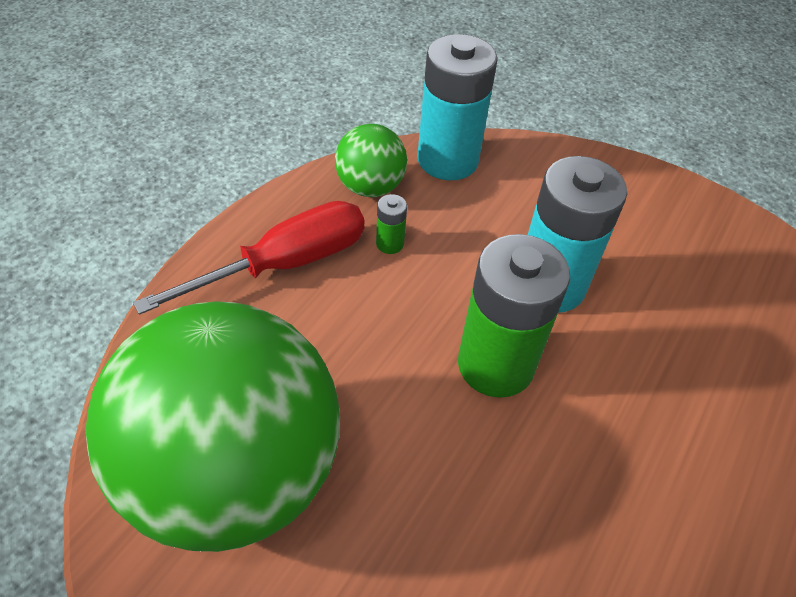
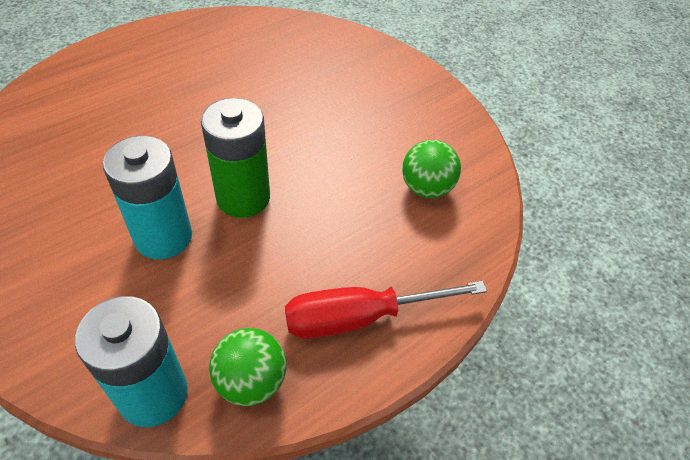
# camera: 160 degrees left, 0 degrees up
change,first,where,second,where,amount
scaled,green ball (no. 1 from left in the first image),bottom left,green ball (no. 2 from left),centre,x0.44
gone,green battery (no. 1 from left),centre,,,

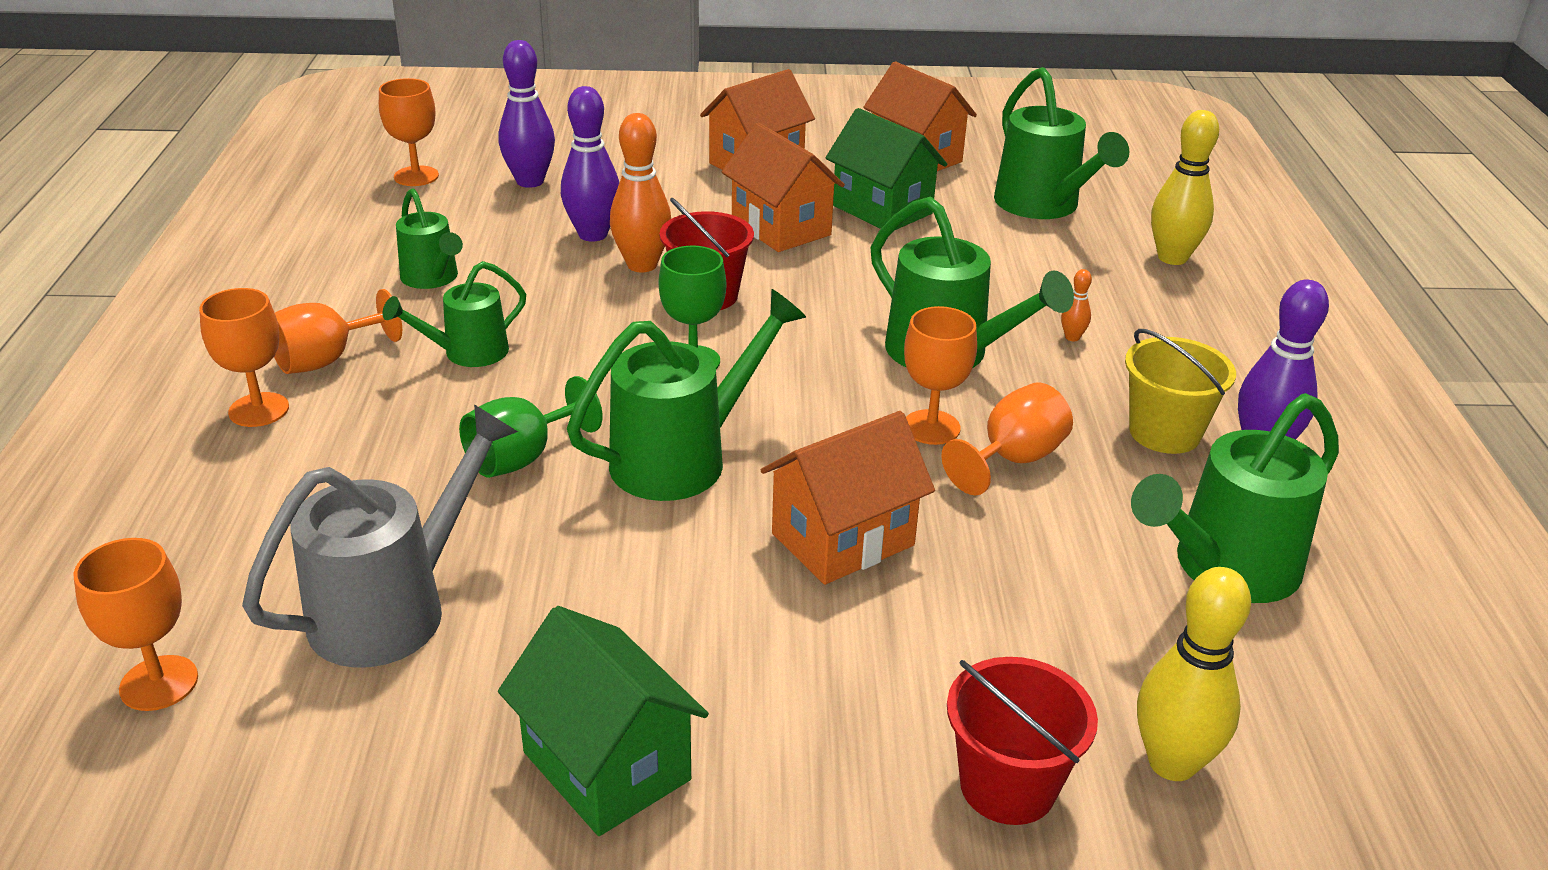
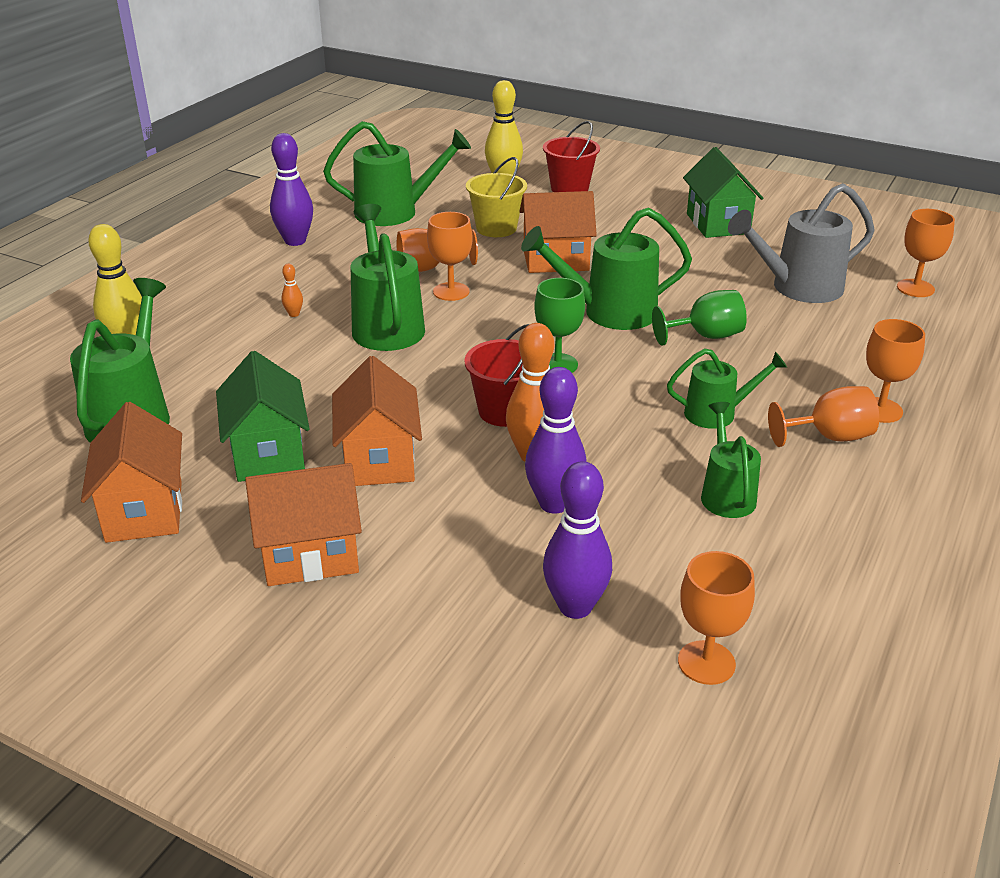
# camera: 150 degrees left, 0 degrees up
change,first,where,second,where,amount
shifted,yellow bucket,middle right,,top centre,

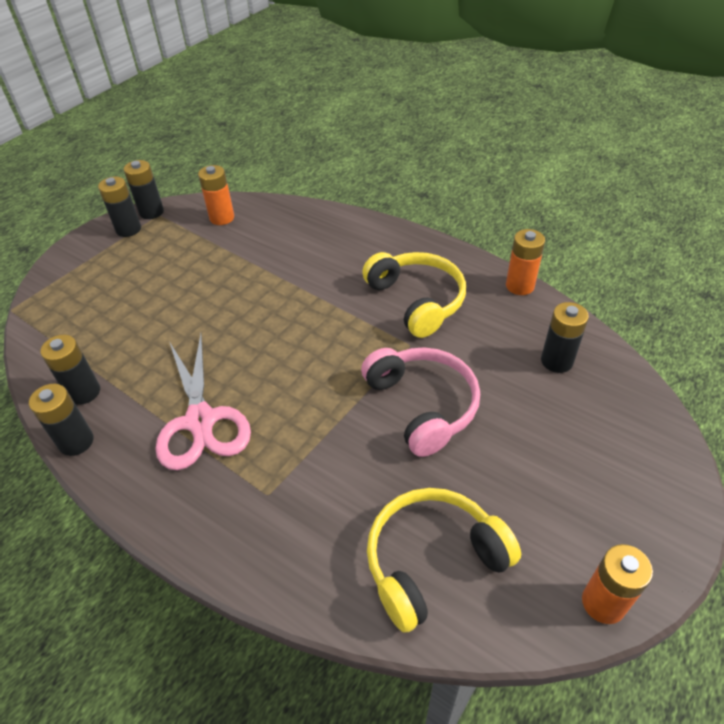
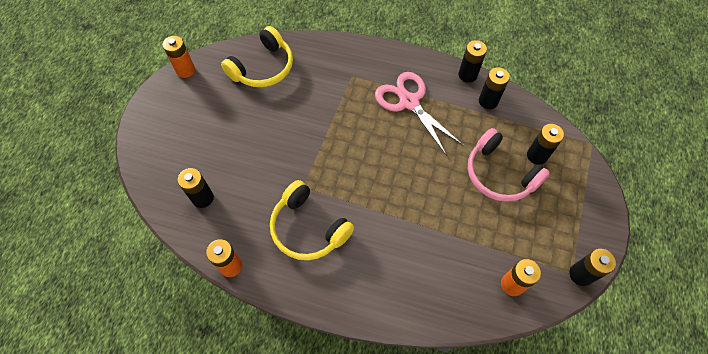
# camera: 160 degrees right, 15 degrees up
change,first,where,second,where,amount
shifted,pink headphones,centre,,middle right,
shifted,black battery (no. 3 from left in the first image),top left,black battery (no. 4 from left),middle right,

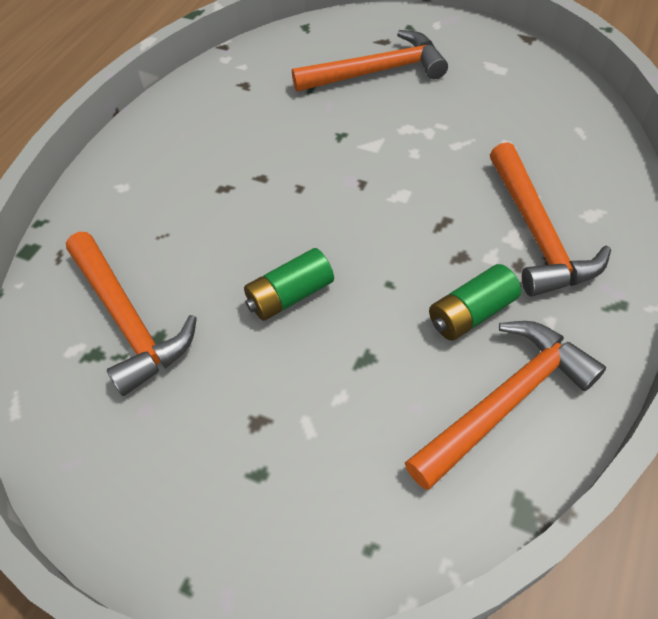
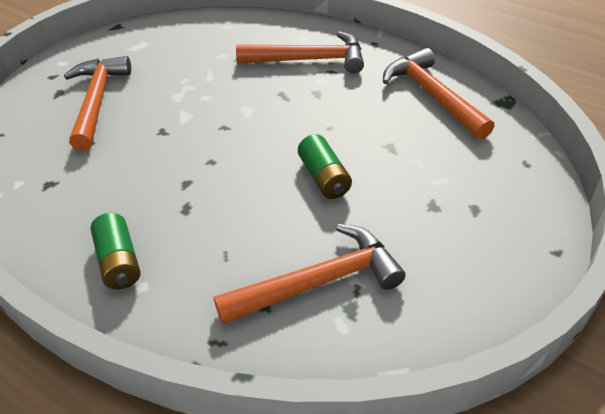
# camera: 80 degrees left, 10 degrees down
change,first,where,second,where,amount
shifted,green battery (no. 2 from left in the first image),middle right,green battery (no. 1 from left),middle left,

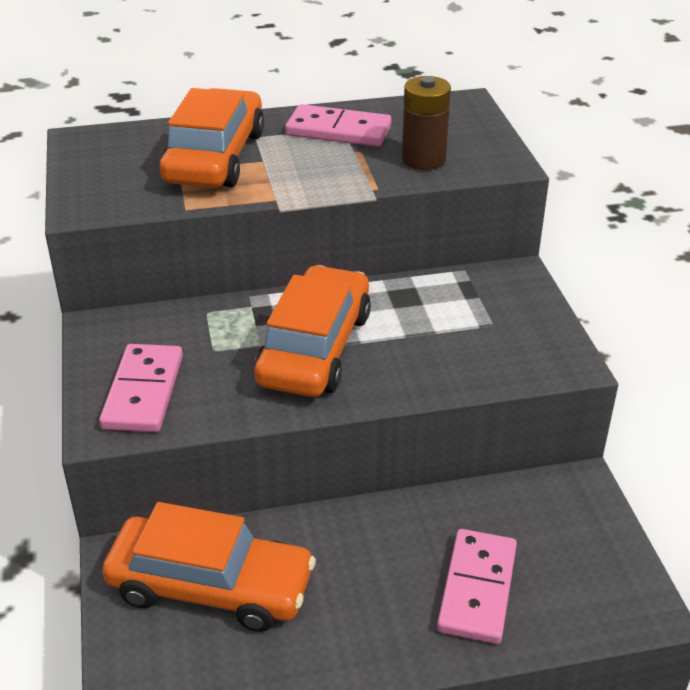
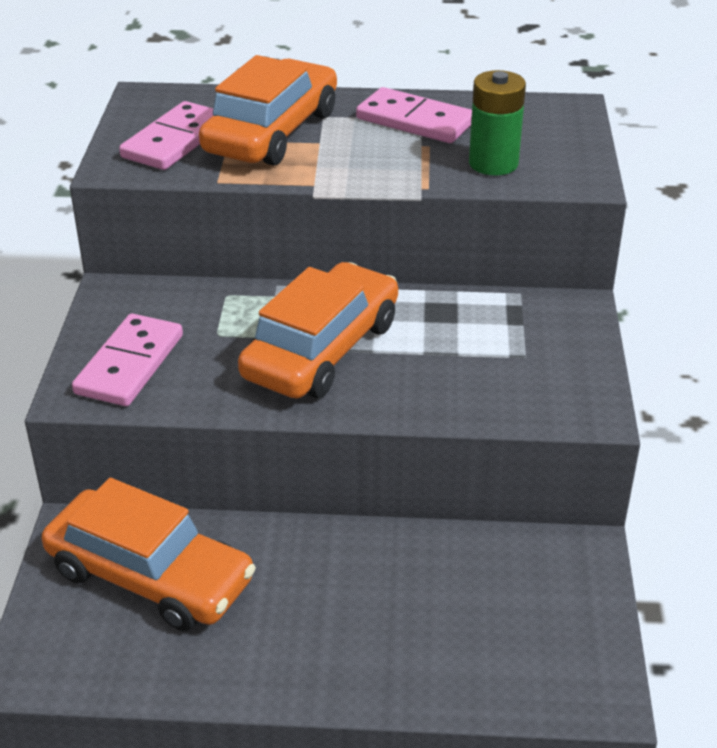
# camera: 15 degrees right, 0 degrees up
change,first,where,second,where,amount
shifted,pink domino (no. 3 from left in the first image),bottom right,pink domino (no. 2 from left),top left,
repainted,brown battery,top centre,green battery,top right,

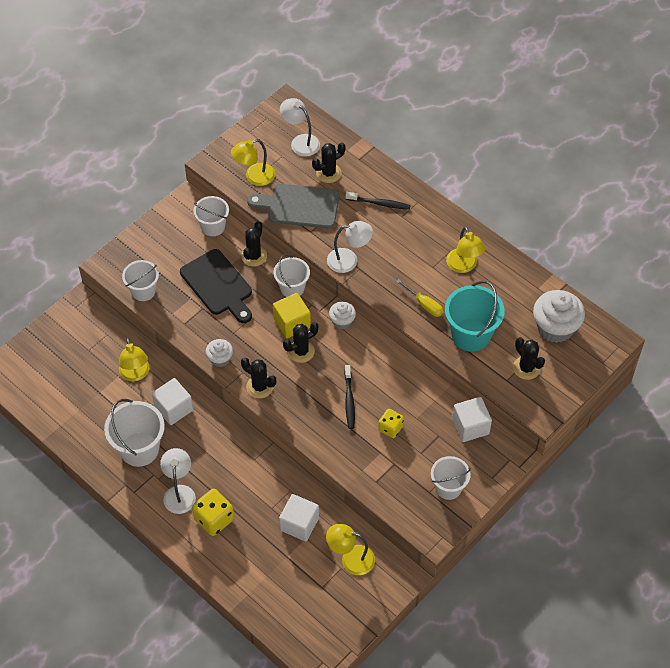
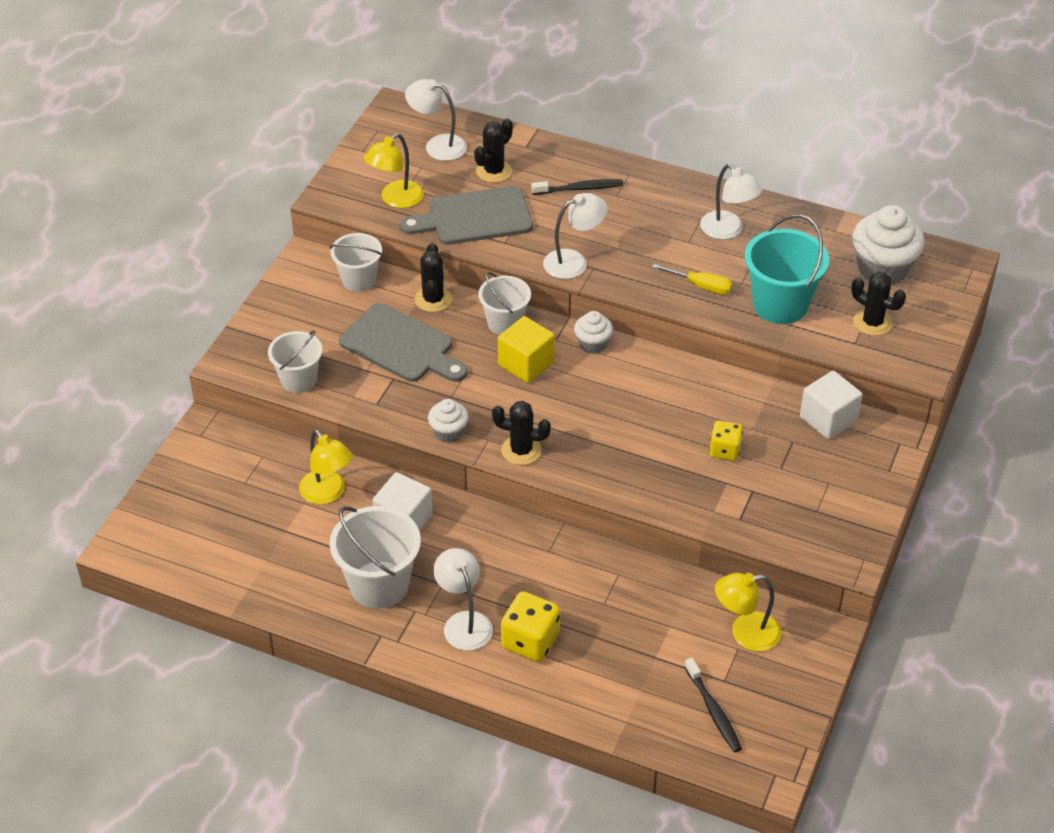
# camera: 20 degrees left, 10 degrees down
change,first,where,second,where,amount
repainted,black cutting board,middle left,grey cutting board (no. 1 from left),centre,
shifted,black toothbrush (no. 1 from left in the first image),centre,black toothbrush (no. 2 from left),bottom right,
repainted,yellow lamp (no. 4 from left),middle right,white lamp (no. 4 from left),top right,
gone,white cube (no. 2 from left),bottom centre,,,
gone,black cactus (no. 3 from left),centre,,,
gone,white bucket (no. 5 from left),bottom right,,,

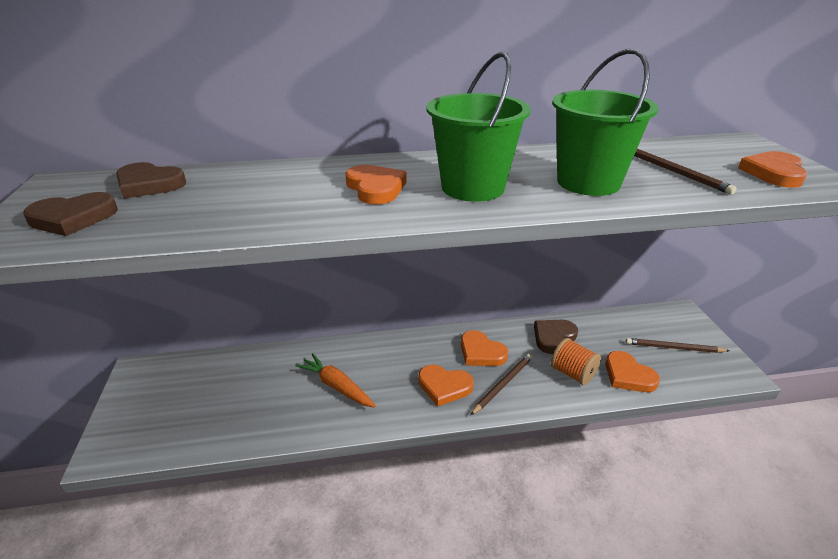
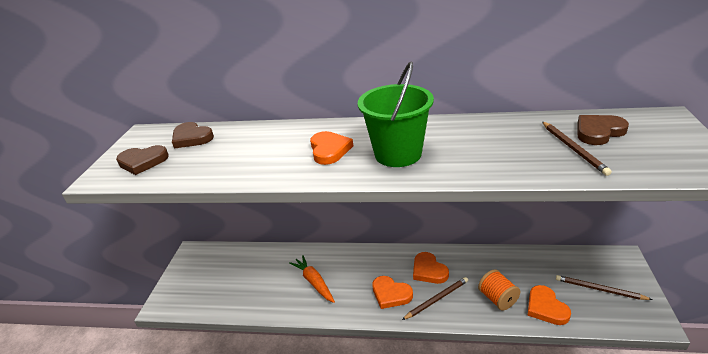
# camera: 20 degrees right, 0 degrees up
change,first,where,second,where,amount
shifted,brown heart (no. 3 from left),centre,,middle right,
gone,green bucket (no. 2 from left),top right,,,
gone,orange heart (no. 5 from left),top right,,,

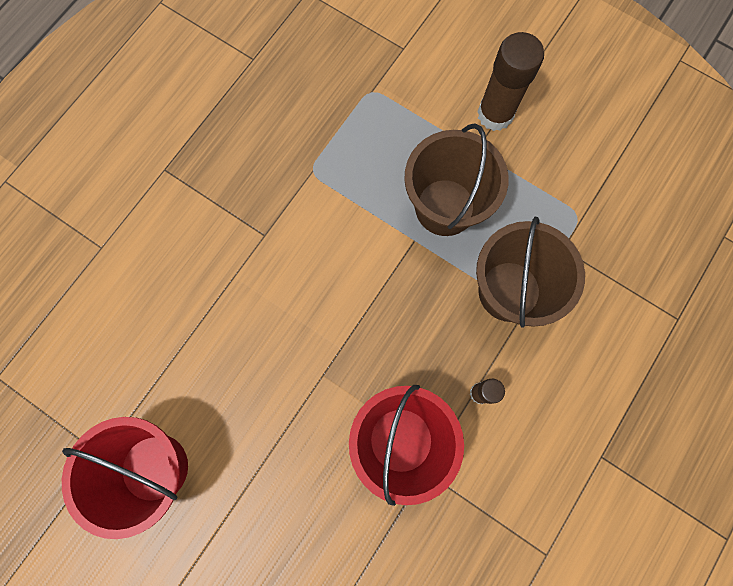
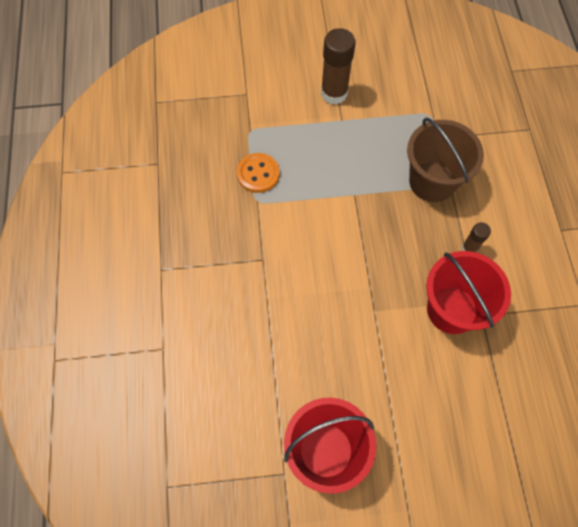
# camera: 40 degrees left, 10 degrees down
change,first,where,second,where,amount
new,,,orange button,top centre,
gone,brown bucket (no. 1 from left),top centre,,,

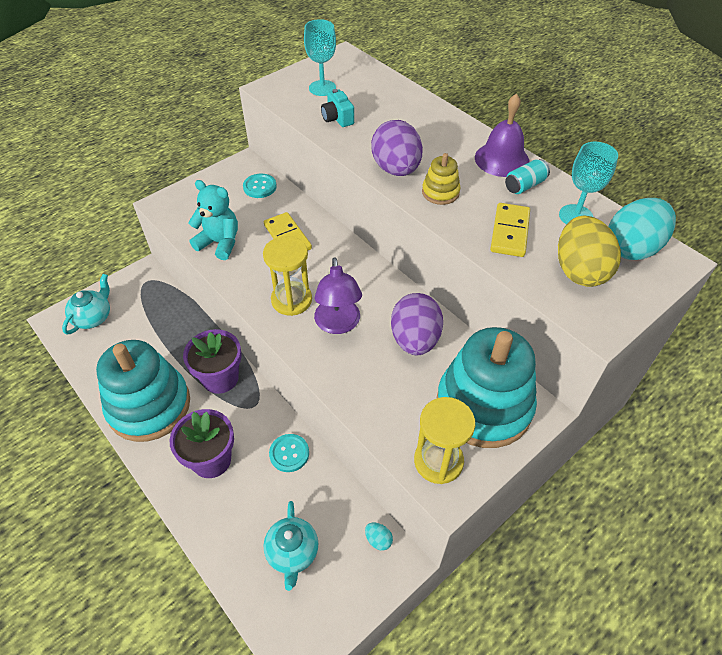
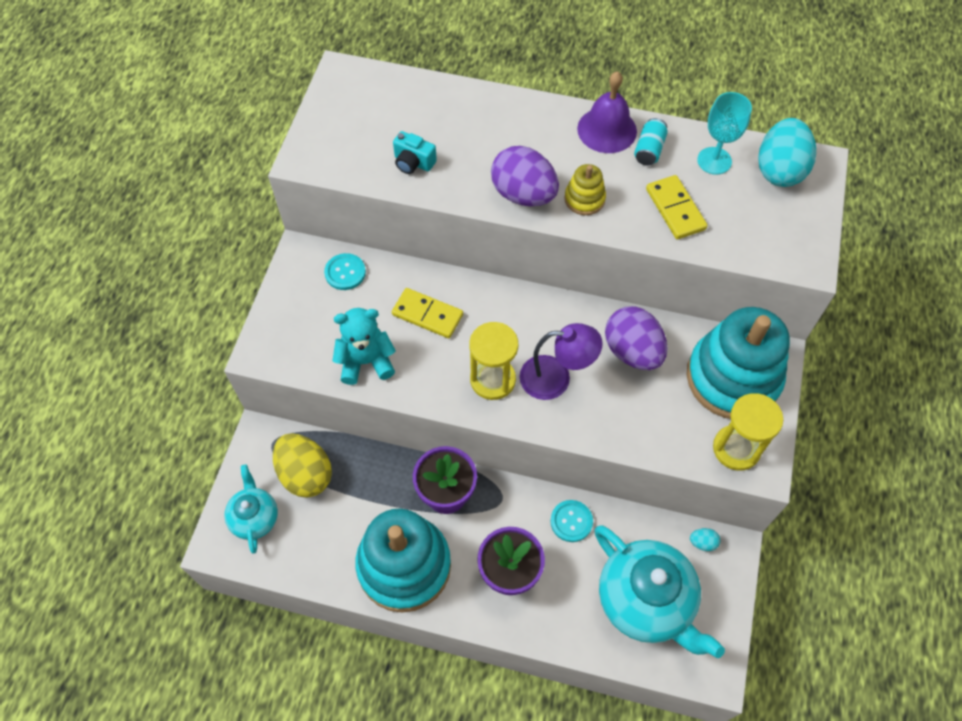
# camera: 35 degrees left, 10 degrees up
change,first,where,second,where,amount
shifted,yellow egg,middle right,,middle left,
rotated,purple lamp,centre,,centre,45 degrees counterclockwise
scaled,turquoise teapot (no. 2 from left),bottom centre,,bottom right,x1.83
gone,turquoise goblet (no. 1 from left),top centre,,,

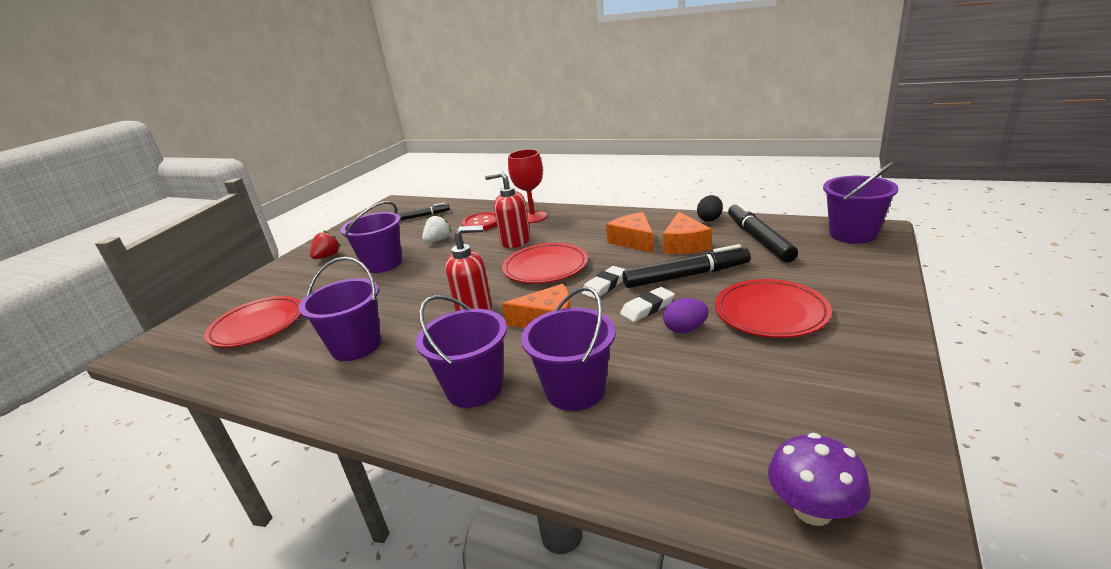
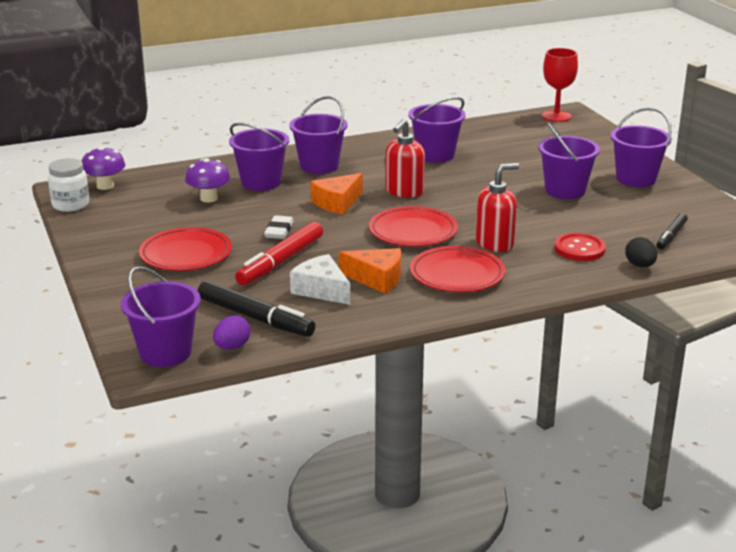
# camera: 130 degrees right, 0 degrees up
change,first,where,second,where,amount
new,,,white jar,middle left,
new,,,purple mushroom (no. 2 from left),top left,
shifted,purple egg,centre,,middle left,
repainted,black marker (no. 2 from left),centre,red marker,centre,
repainted,orange cheese (no. 3 from left),centre,white cheese,centre,
shifted,red plate (no. 1 from left in the first image),middle left,red plate (no. 3 from left),centre,
shifted,red goblet,top centre,,top right,
swapped,red strawberry,middle left,purple bucket (no. 6 from left),top right,
shifted,black egg,centre,,middle right,
gone,white strawberry,centre,,,
gone,white eraser (no. 1 from left),centre,,,

